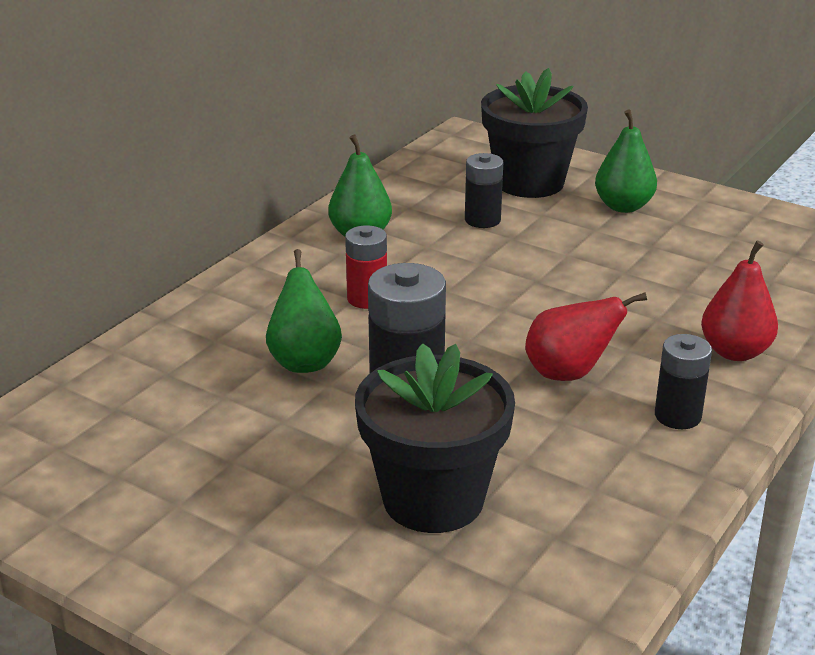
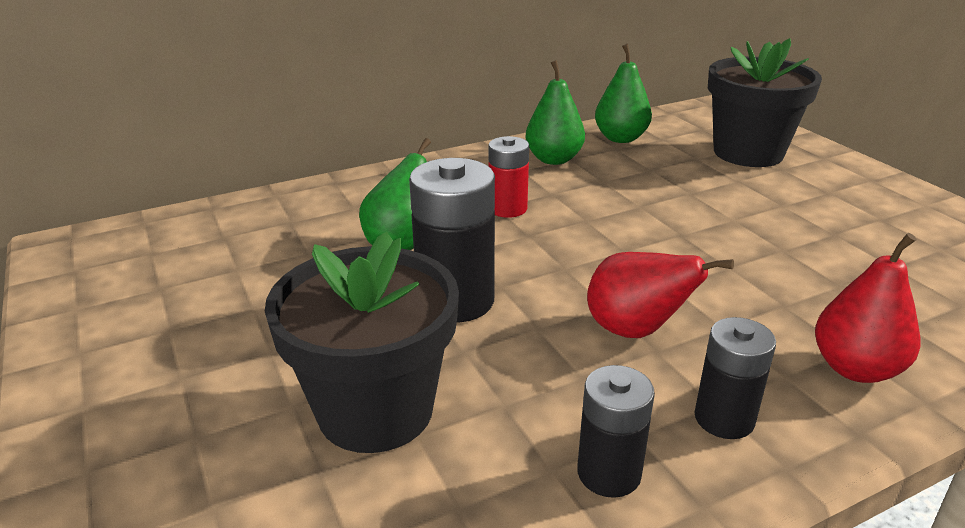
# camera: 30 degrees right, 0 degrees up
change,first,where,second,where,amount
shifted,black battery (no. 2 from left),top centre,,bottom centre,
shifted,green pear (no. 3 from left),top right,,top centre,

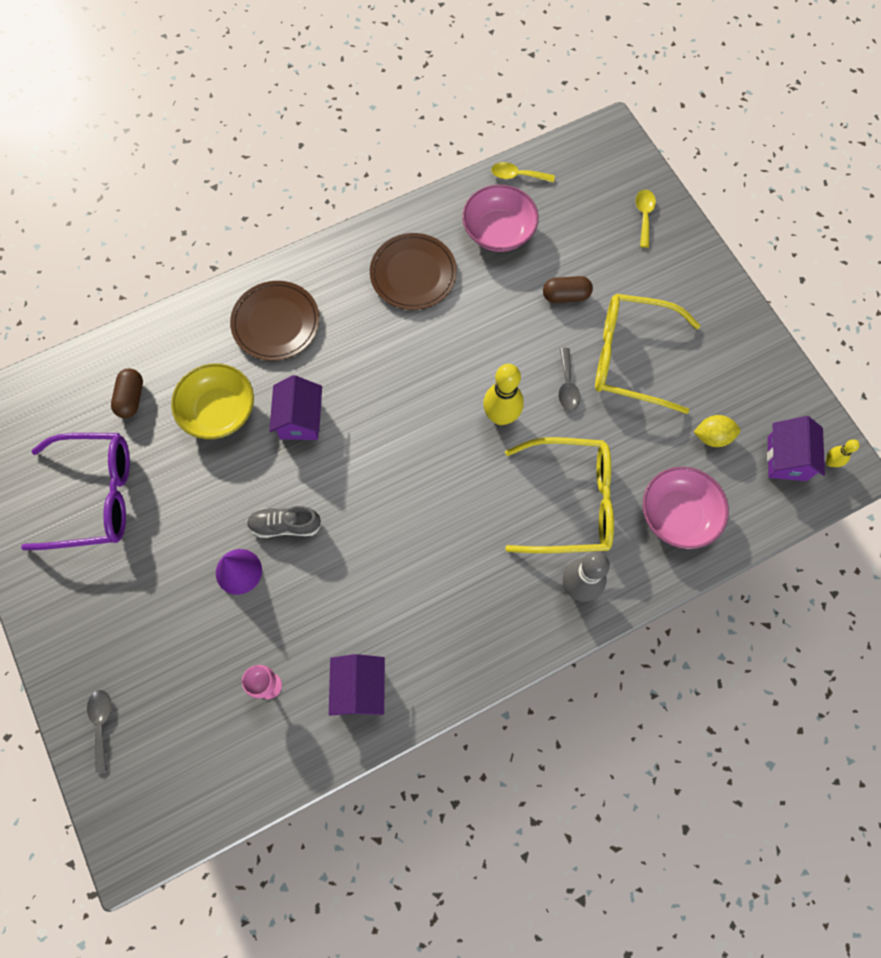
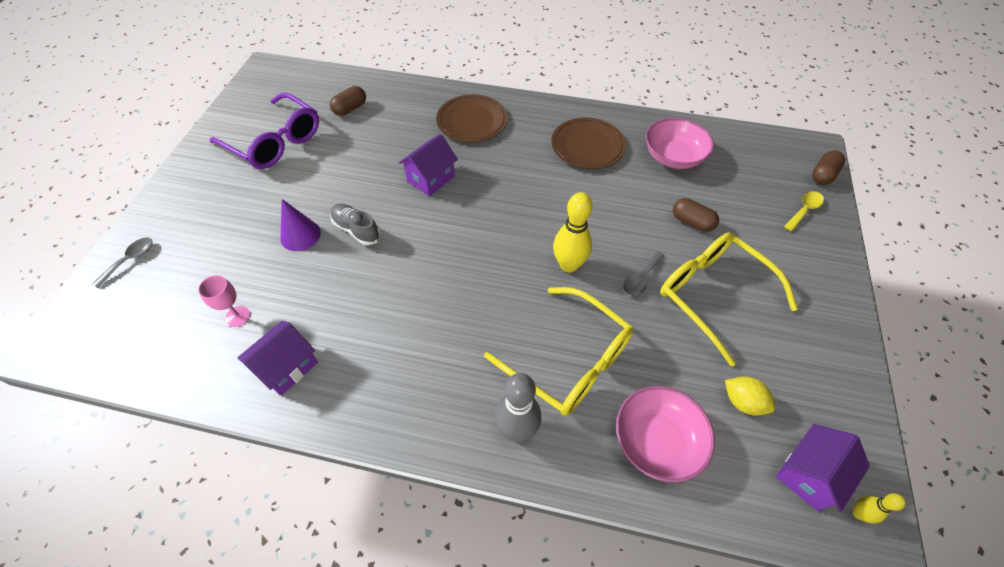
# camera: 40 degrees right, 15 degrees down
change,first,where,second,where,amount
new,,,brown capsule (no. 3 from left),top right,
gone,yellow bowl,middle left,,,
gone,yellow spoon (no. 1 from left),top centre,,,

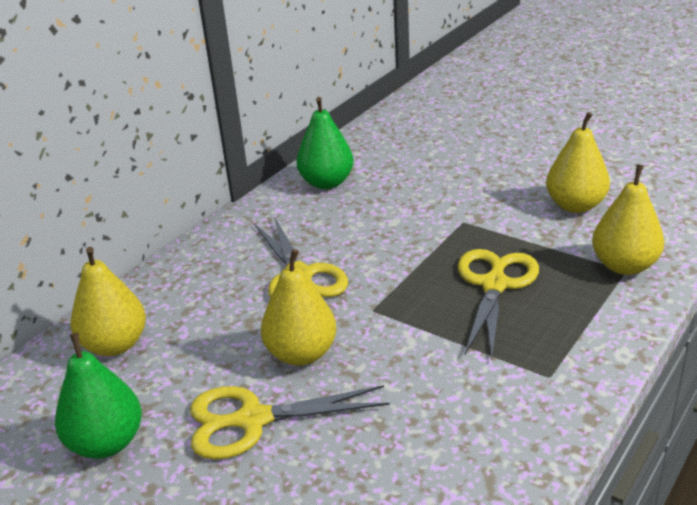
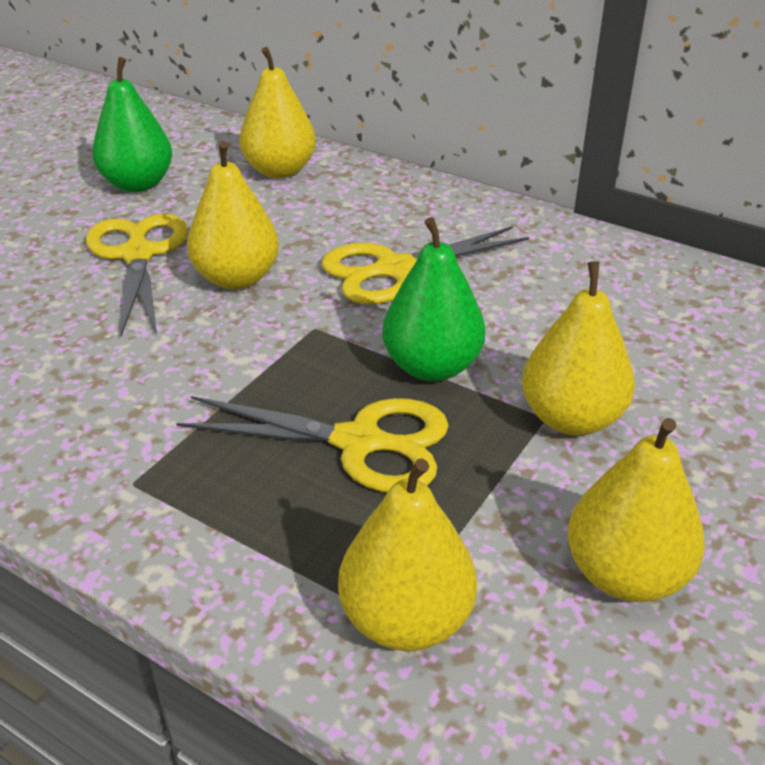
# camera: 85 degrees right, 5 degrees up
change,first,where,second,where,amount
shifted,green pear (no. 2 from left),top centre,,centre,
new,,,yellow pear (no. 4 from left),middle right,

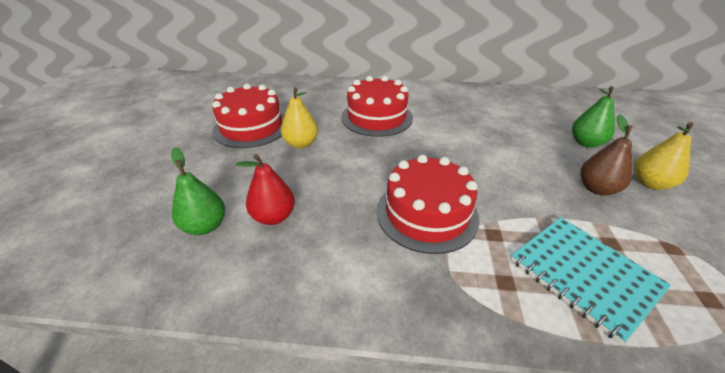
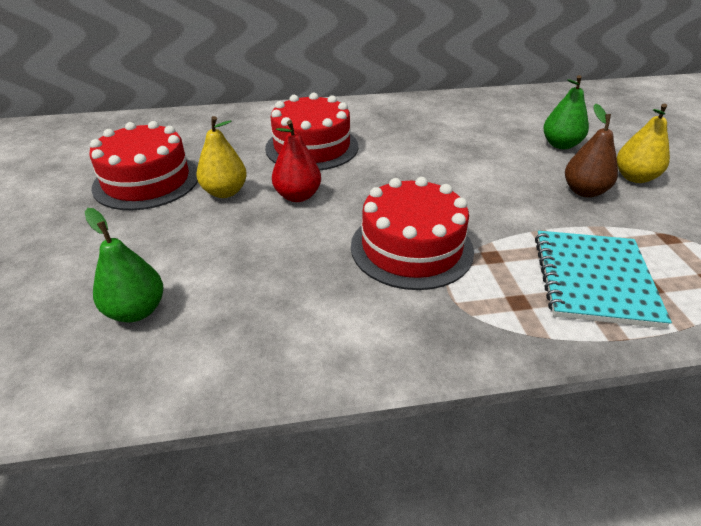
# camera: 15 degrees left, 0 degrees up
change,first,where,second,where,amount
shifted,red pear,centre,,top centre,
rotated,turquoise notebook,bottom right,,middle right,60 degrees clockwise

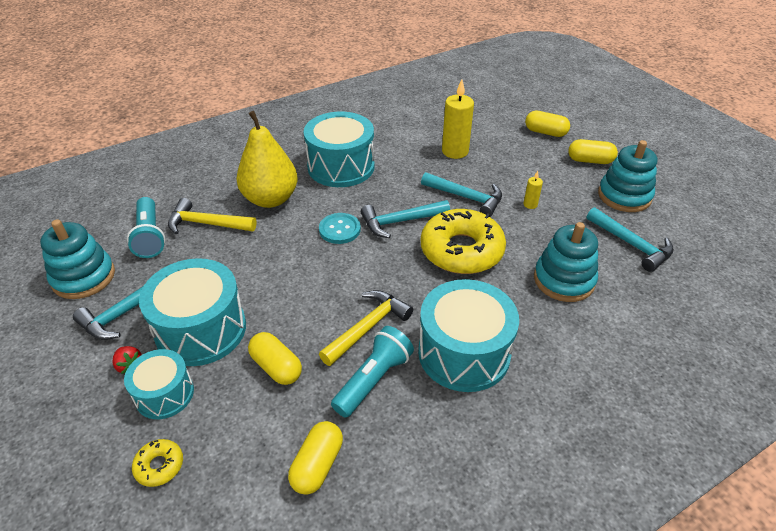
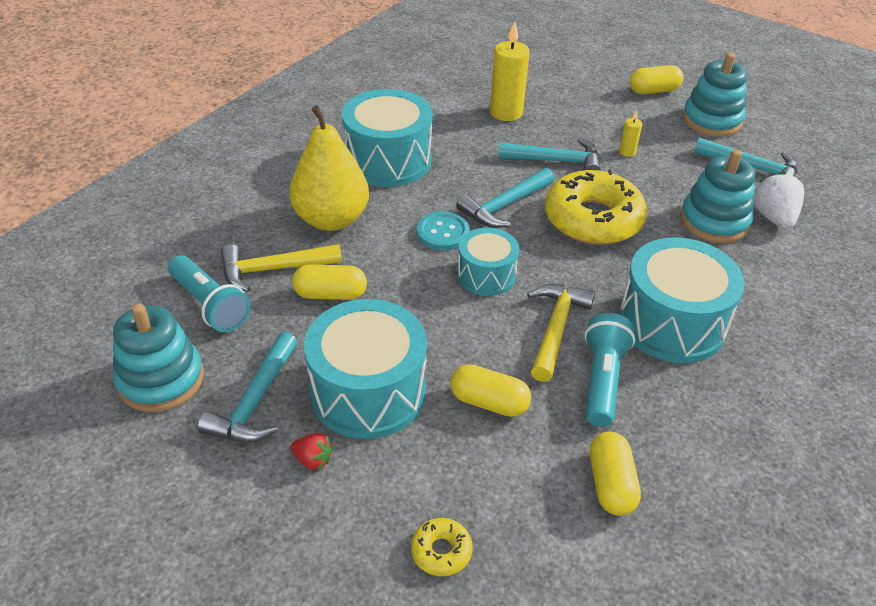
# camera: 25 degrees left, 0 degrees up
change,first,where,second,where,amount
shifted,yellow capsule (no. 3 from left in the first image),top right,yellow capsule (no. 1 from left),centre,
shifted,turquoise drum (no. 1 from left in the first image),bottom left,turquoise drum (no. 3 from left),centre,
new,,,white strawberry,top right,

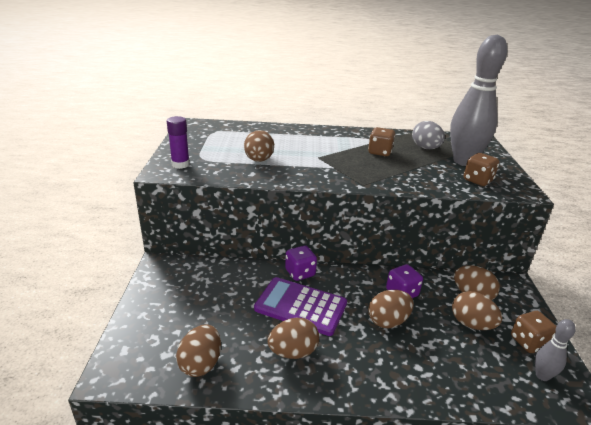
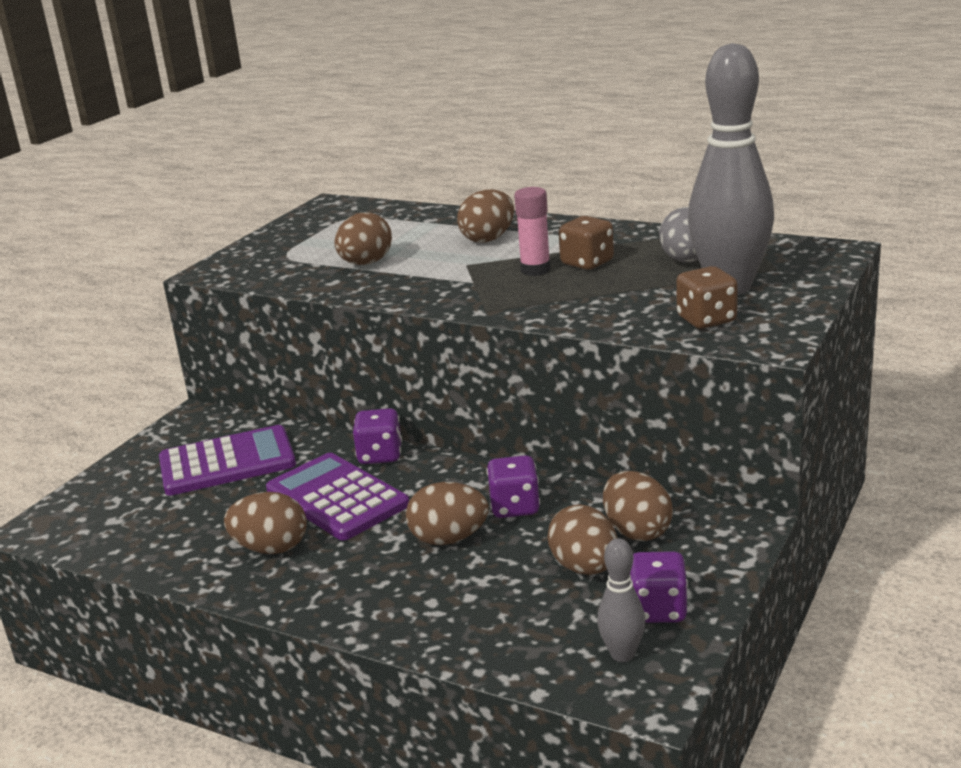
# camera: 30 degrees right, 5 degrees down
change,first,where,second,where,amount
new,,,purple calculator (no. 1 from left),middle left,
shifted,brown egg (no. 1 from left in the first image),bottom centre,brown egg (no. 4 from left),top centre,
new,,,pink glue stick,top centre,
repainted,brown dice (no. 3 from left),bottom right,purple dice (no. 3 from left),bottom right,
gone,purple glue stick,middle left,,,

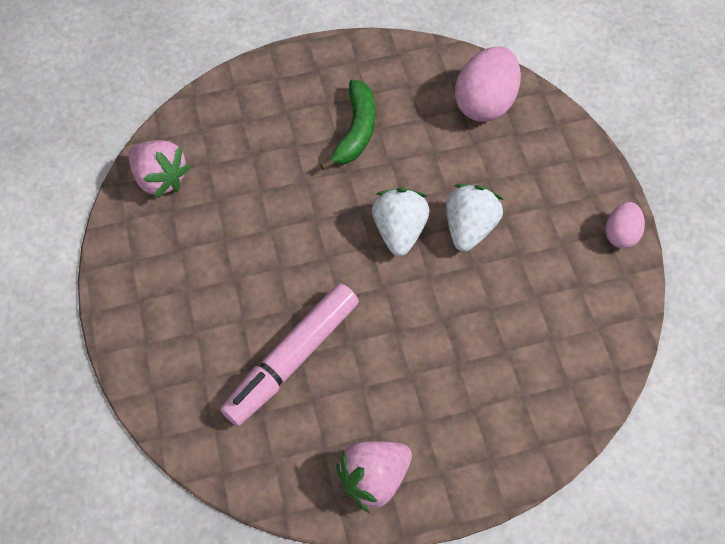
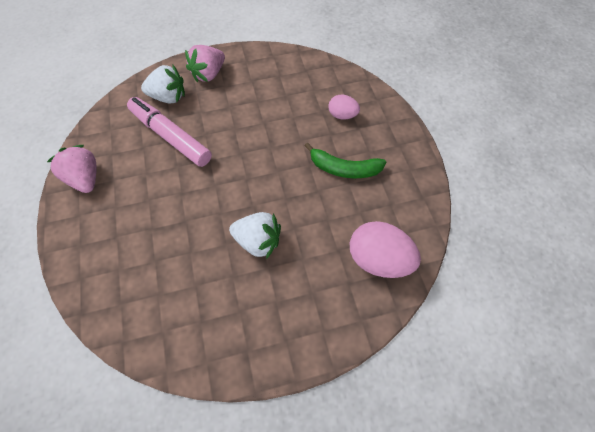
# camera: 90 degrees right, 0 degrees up
change,first,where,second,where,amount
shifted,white strawberry (no. 1 from left),centre,,top left,
shifted,pink strawberry (no. 1 from left in the first image),top left,pink strawberry (no. 2 from left),top centre,
shifted,pink egg (no. 2 from left in the first image),middle right,pink egg (no. 1 from left),top centre,

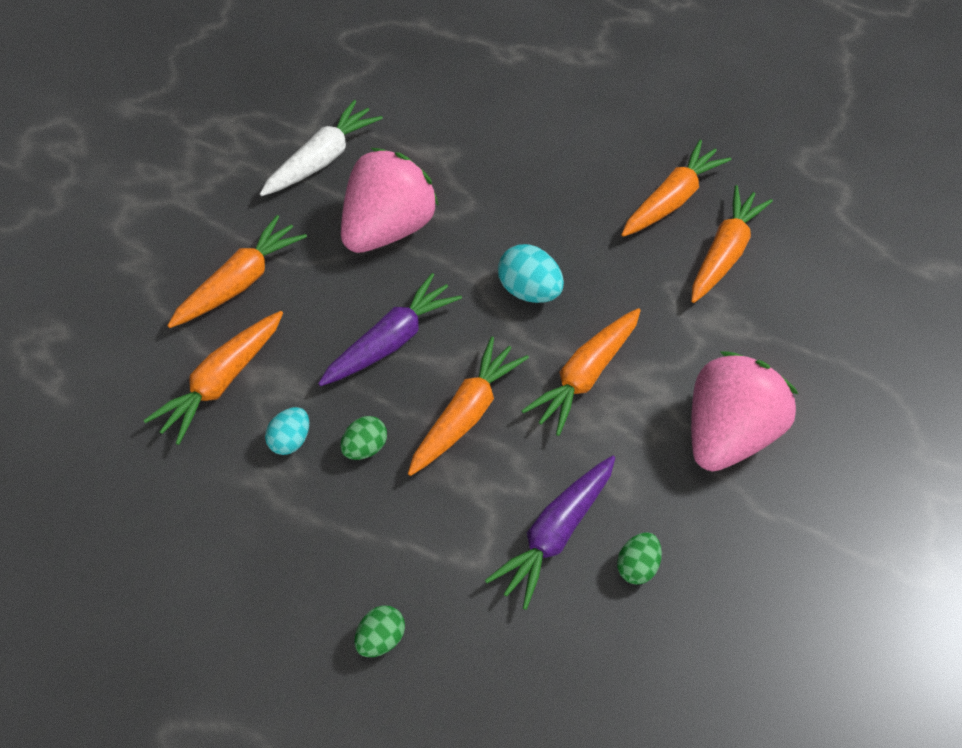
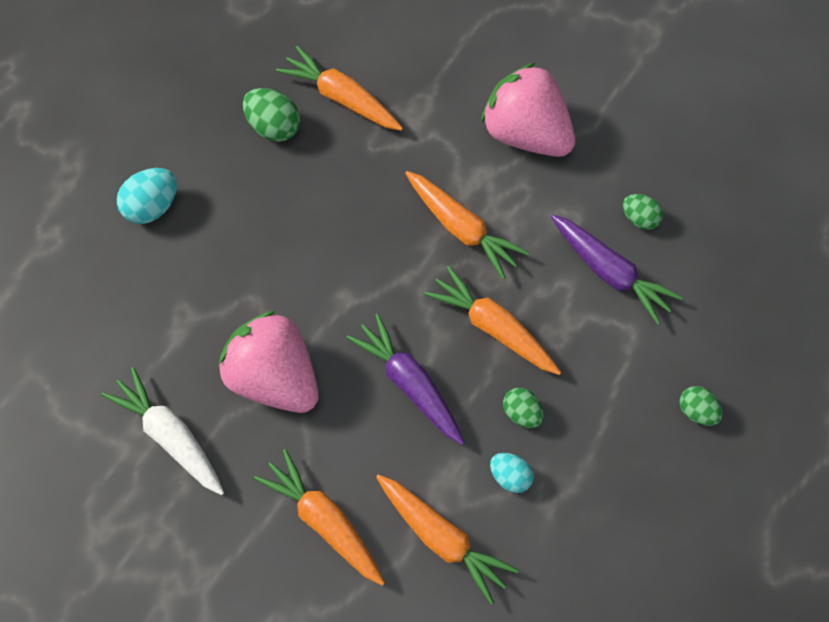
# camera: 80 degrees left, 10 degrees up
change,first,where,second,where,amount
shifted,turquoise egg (no. 2 from left in the first image),centre,turquoise egg (no. 1 from left),top left,
swapped,orange carrot (no. 5 from left),top right,green egg (no. 1 from left),top left,

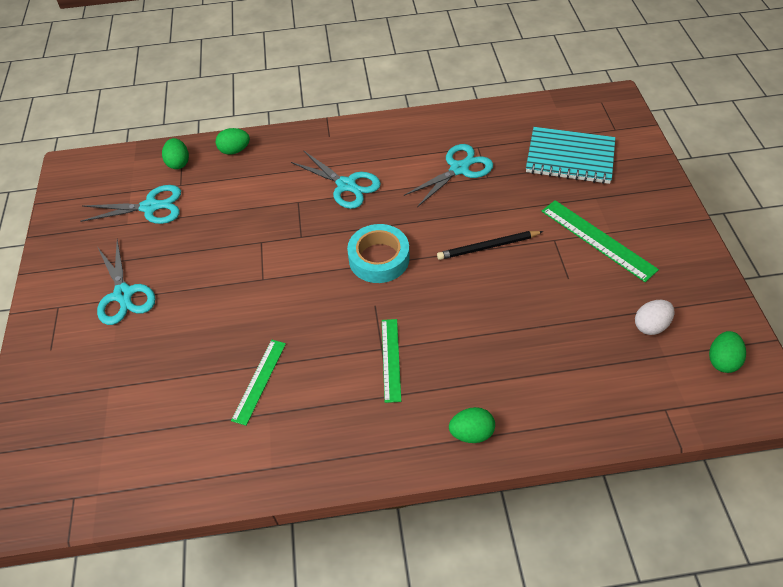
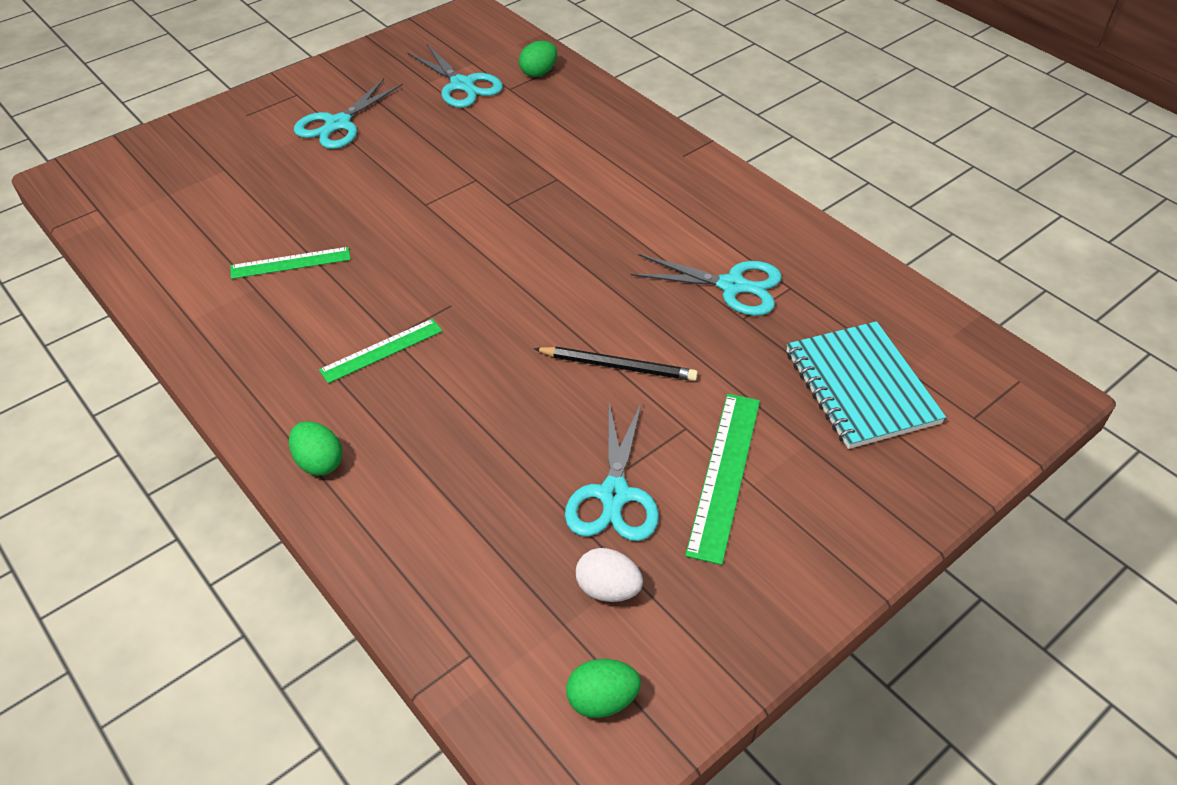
# camera: 55 degrees right, 5 degrees down
change,first,where,second,where,amount
rotated,black pencil,centre,,centre,150 degrees clockwise
shifted,turquoise scissors (no. 3 from left),top centre,,centre,
gone,green egg (no. 2 from left),top left,,,
gone,turquoise tape,centre,,,

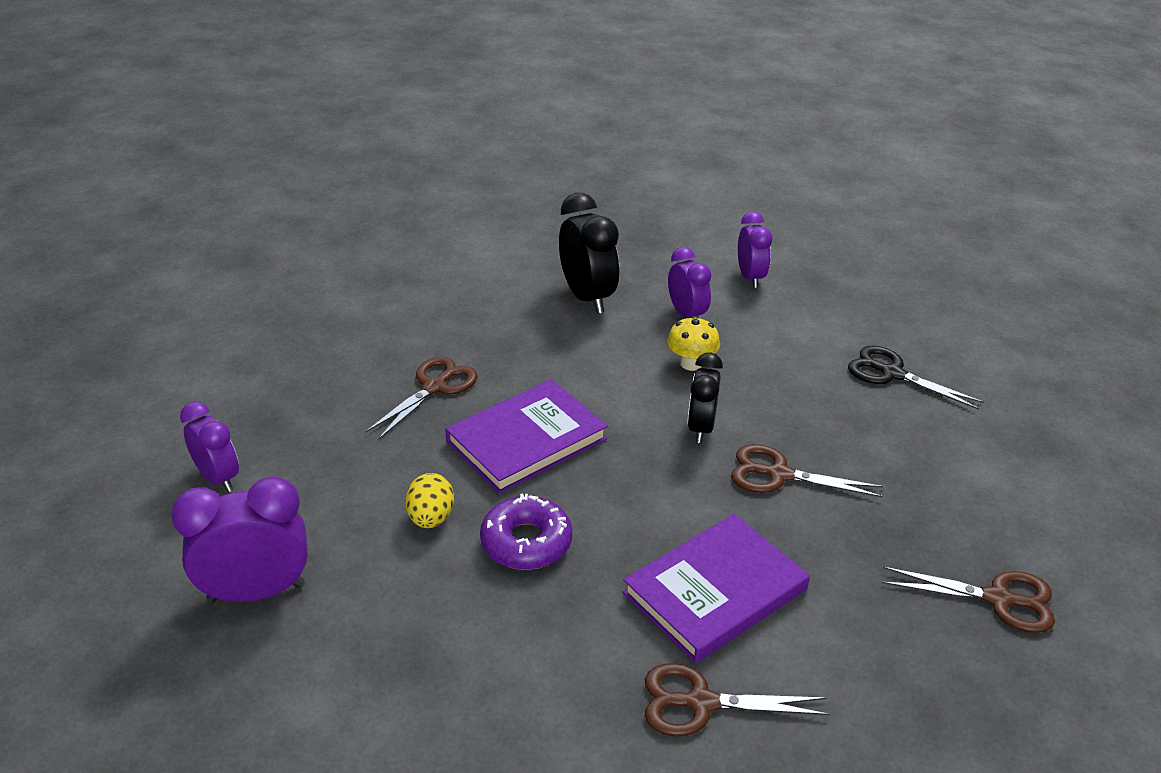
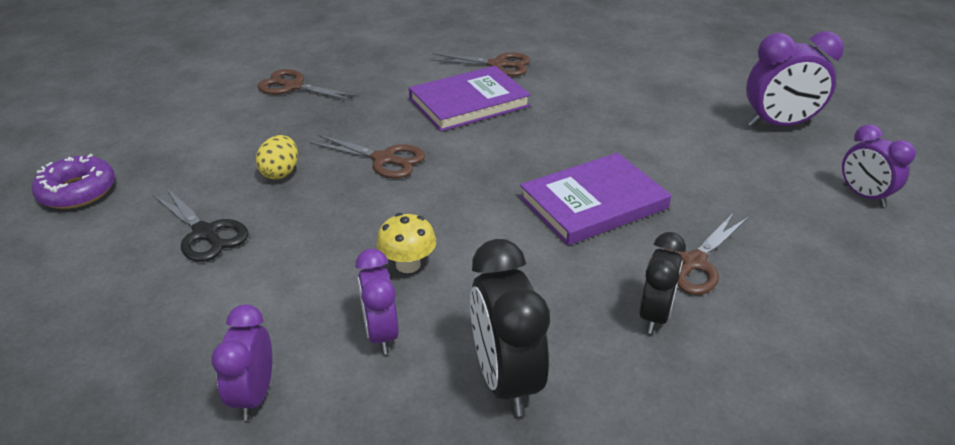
# camera: 170 degrees left, 0 degrees up
change,first,where,second,where,amount
shifted,purple donut,bottom centre,,middle left,
shifted,yellow egg,centre,,middle left,
shifted,black clock (no. 2 from left),centre,,middle right,

